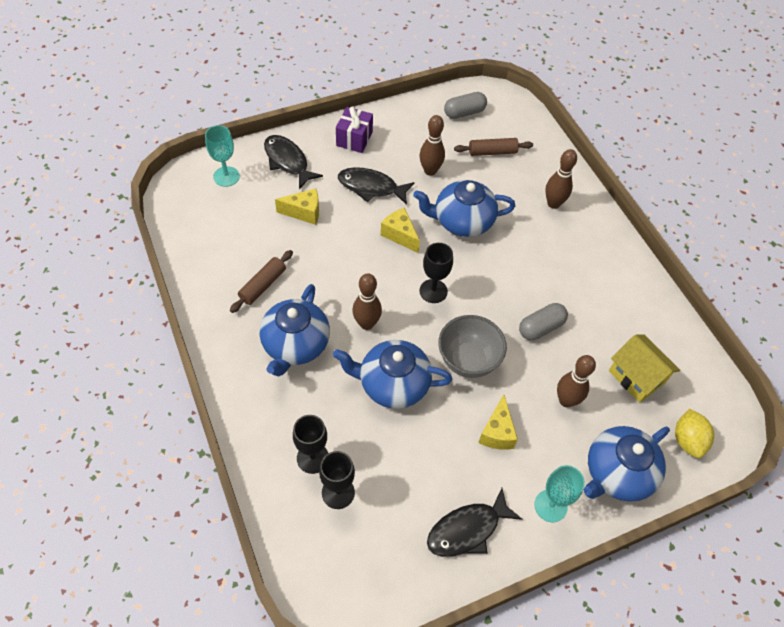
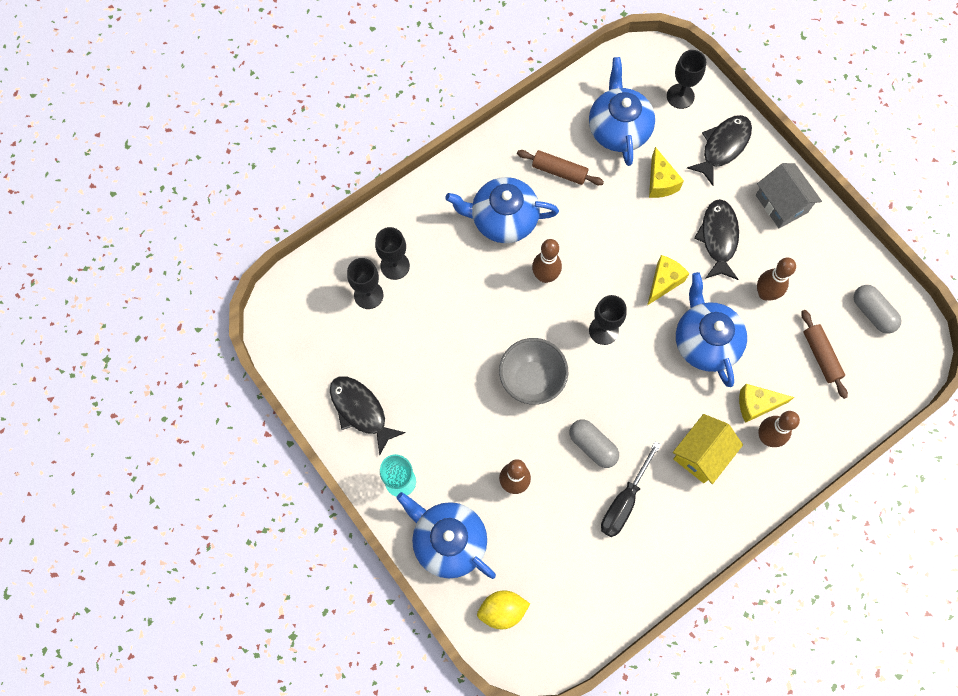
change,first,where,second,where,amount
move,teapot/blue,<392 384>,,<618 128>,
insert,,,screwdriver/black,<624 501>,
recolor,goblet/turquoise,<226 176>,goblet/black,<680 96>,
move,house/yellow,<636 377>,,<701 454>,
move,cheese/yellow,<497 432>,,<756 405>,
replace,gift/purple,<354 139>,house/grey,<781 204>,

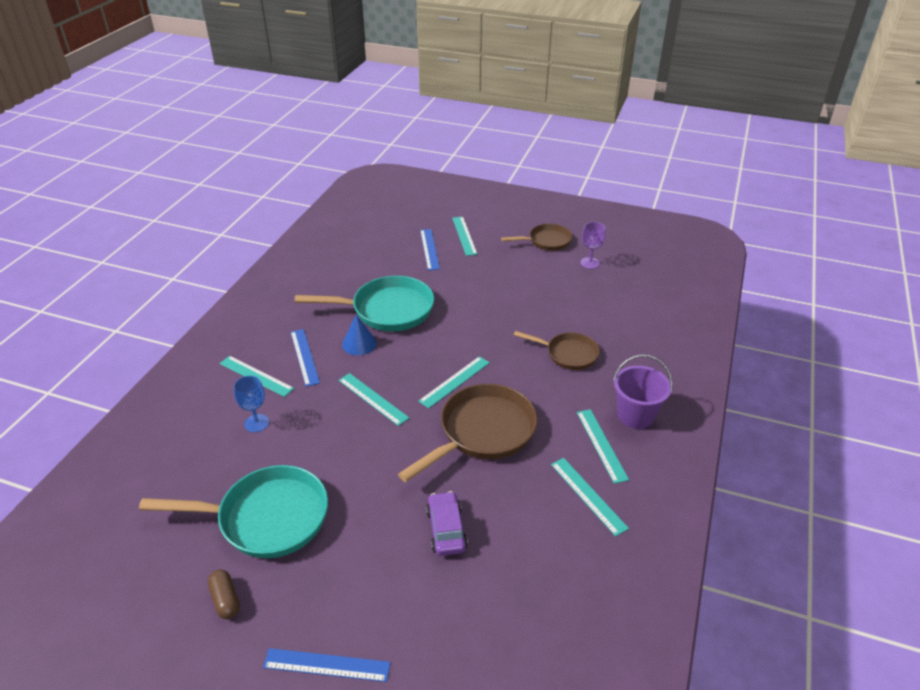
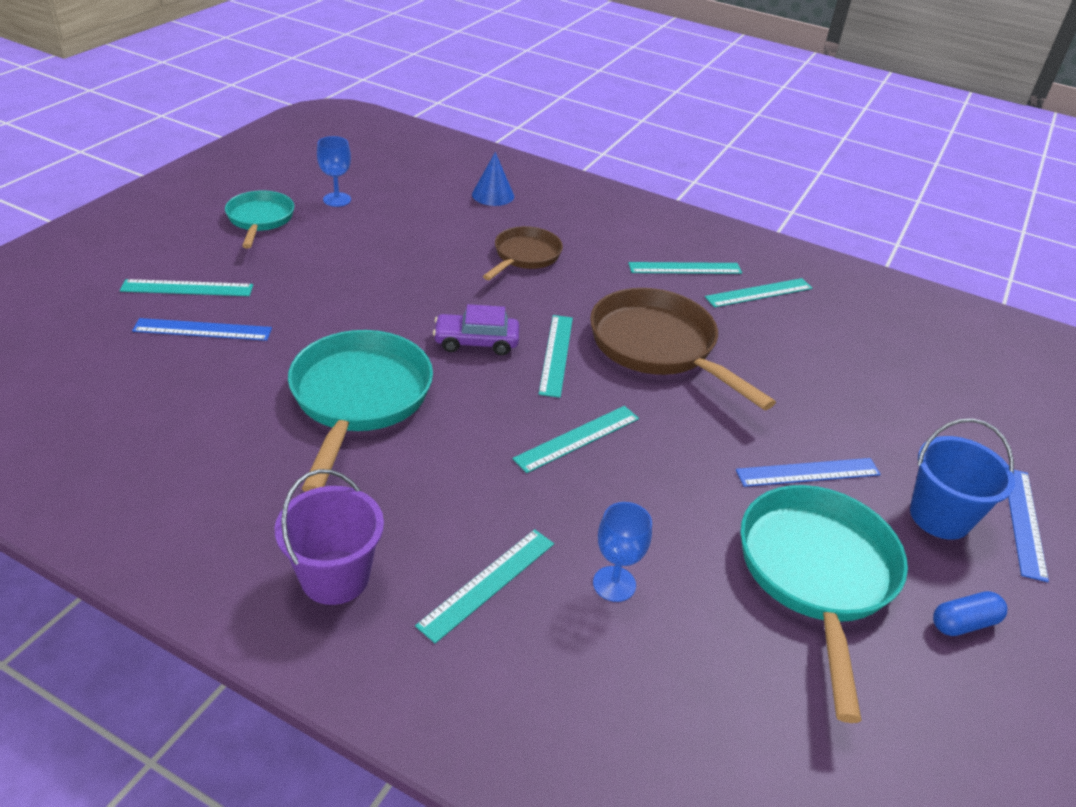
change,first,where,second,where,amount
recolor,pan/brown,<546 241>,pan/turquoise,<260 220>,
move,bucket/purple,<635 415>,,<335 577>,
recolor,goblet/purple,<590 263>,goblet/blue,<337 199>,
move,car/purple,<446 529>,,<476 342>,
move,cone/blue,<359 344>,,<493 195>,
rotate,ruler/turquoise,<455 381>,,<556 354>,45 degrees clockwise
move,ruler/blue,<304 357>,,<808 472>,
insert,,,bucket/blue,<939 517>,
recolor,capsule/brown,<225 600>,capsule/blue,<964 623>,

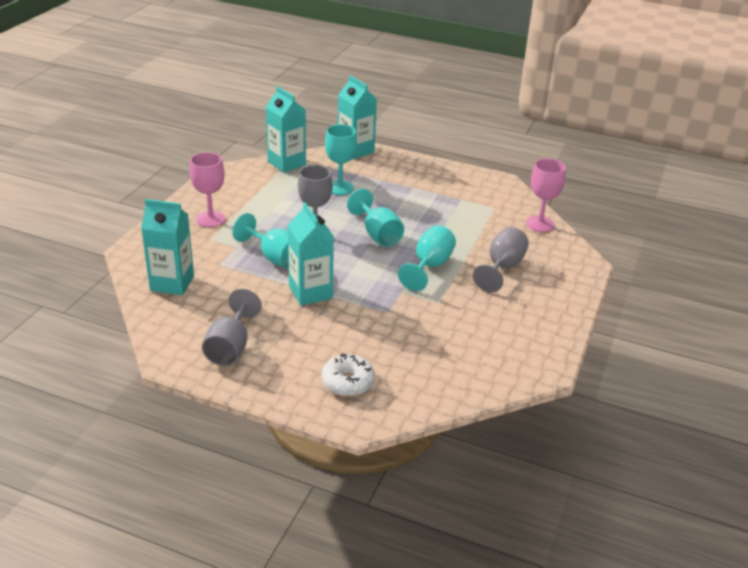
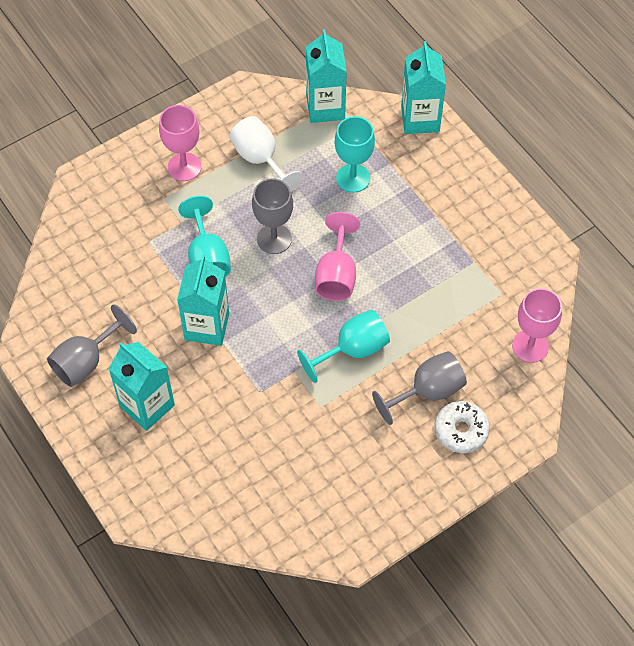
change,first,where,second,where,amount
move,carton/turquoise,<172 283>,,<147 406>,
insert,,,goblet/white,<260 159>,
recolor,goblet/turquoise,<378 235>,goblet/pink,<336 275>,
move,donut/white,<347 382>,,<461 430>,

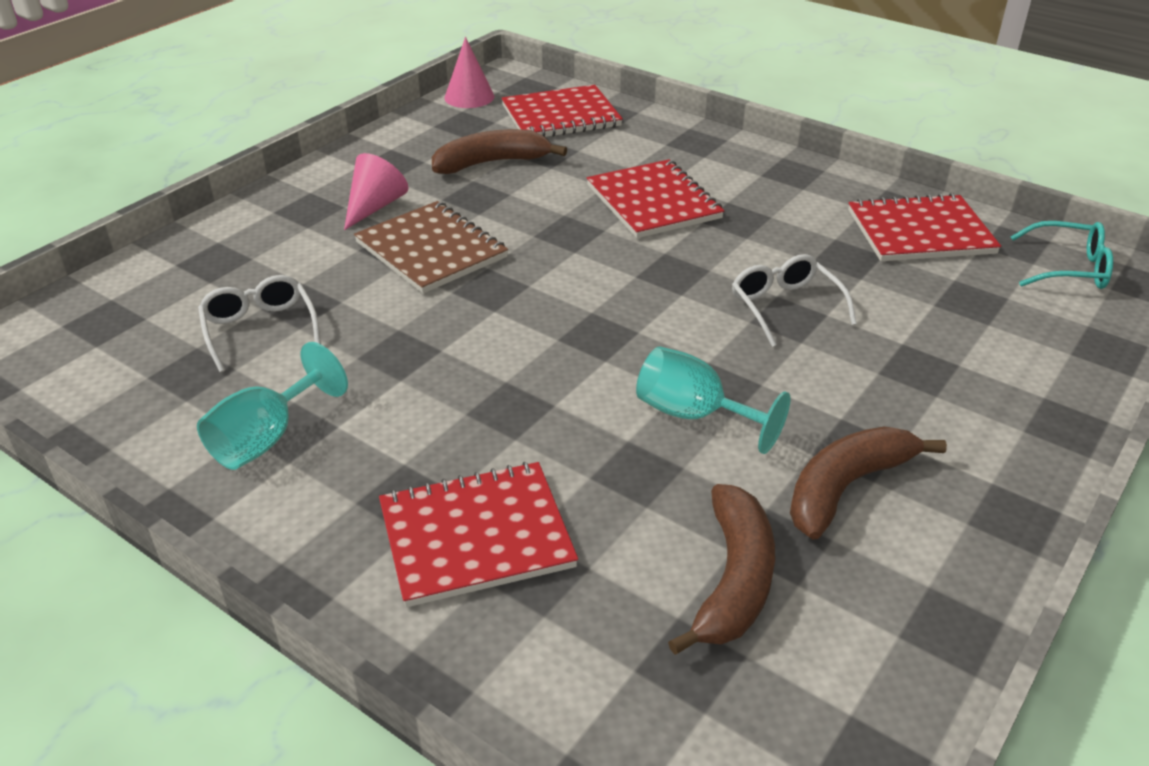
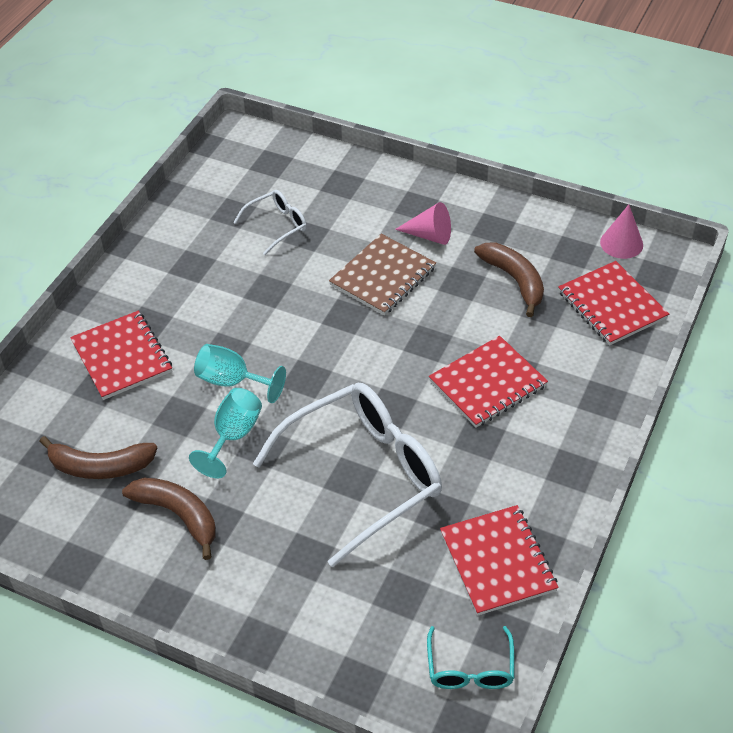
change,first,where,second,where,amount
move,goblet/turquoise,<266 438>,,<232 381>,
resize,glasses/white,<785 307>,,<362 475>,x2.12

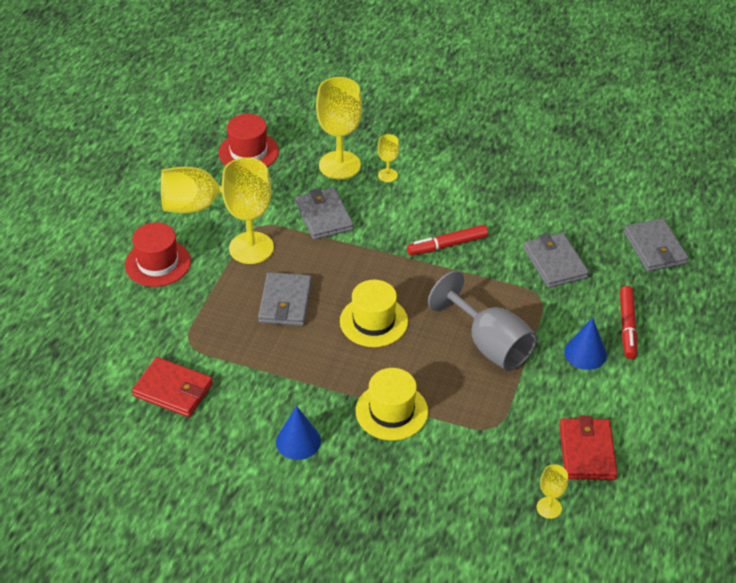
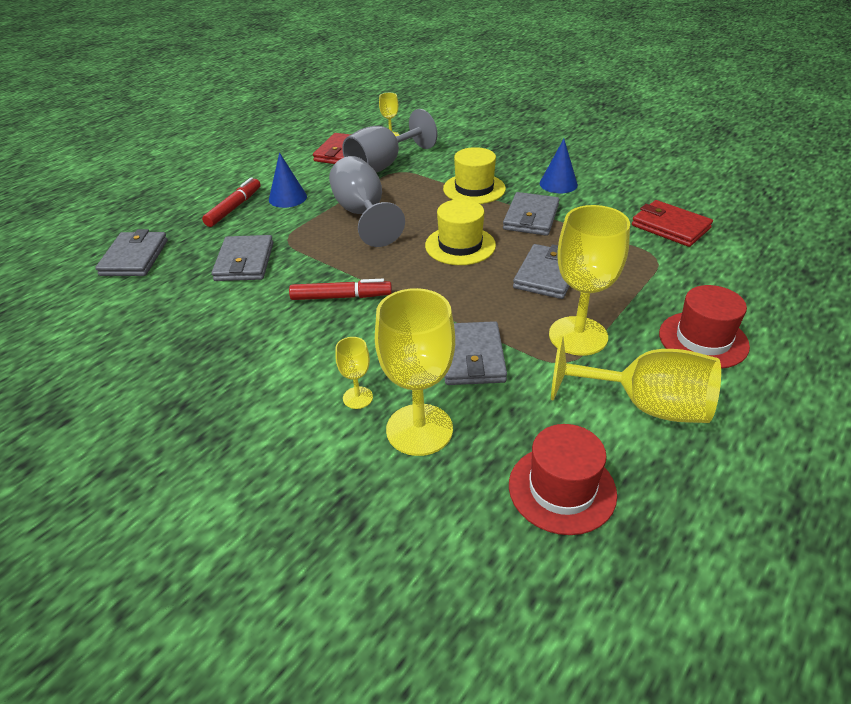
change,first,where,second,where,amount
insert,,,goblet/grey,<383 165>,
insert,,,wallet/grey,<531 217>,

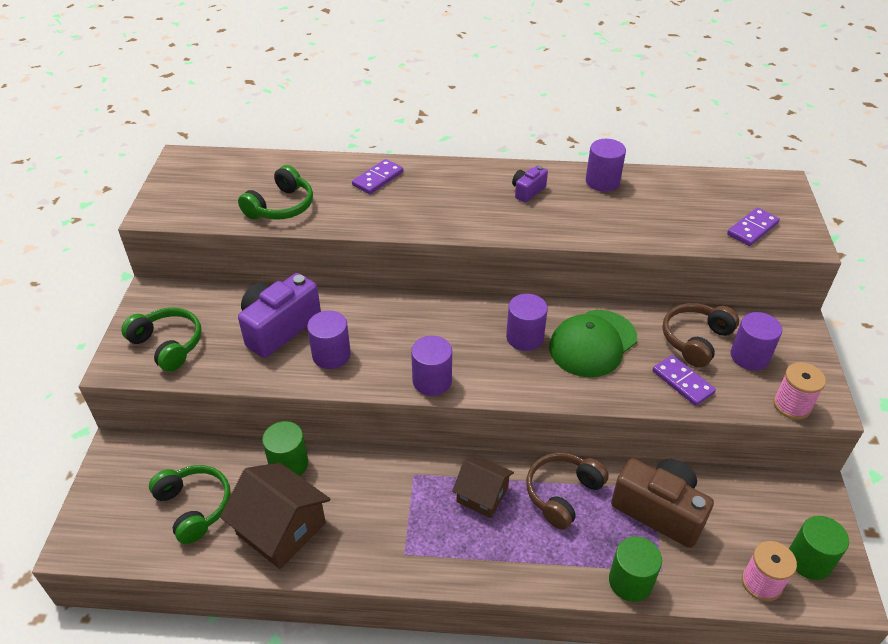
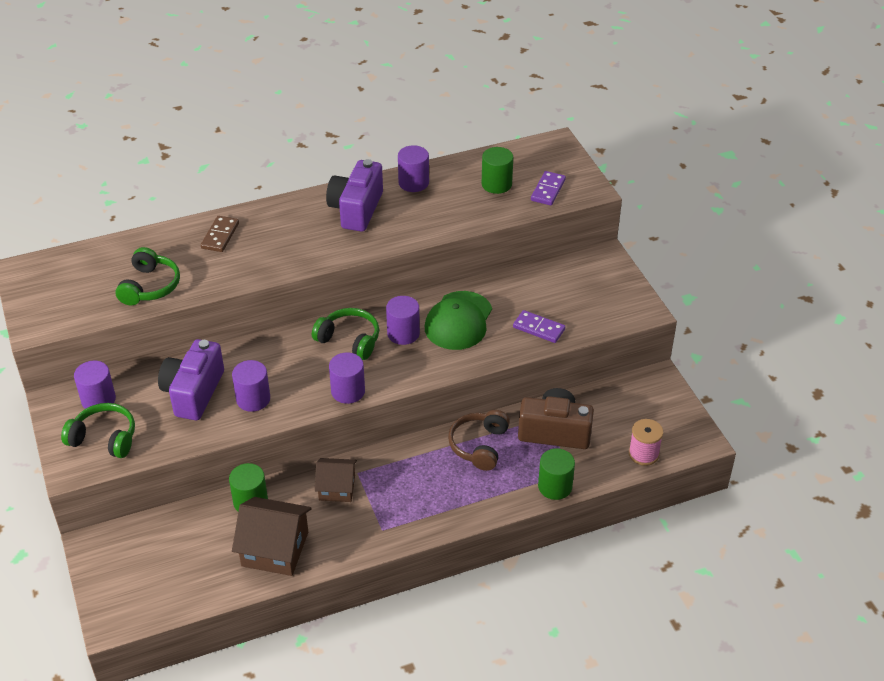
change,first,where,second,where,amount
move,cylinder/purple,<749 356>,,<98 399>,
recolor,domino/purple,<378 179>,domino/brown,<220 236>,
move,headphones/green,<194 507>,,<349 340>,
move,house/brown,<482 495>,,<337 488>,
resize,camera/purple,<527 191>,,<356 209>,x2.02
move,cylinder/green,<809 560>,,<496 184>,
delete,headphones/brown,<695 340>,,,
delete,spool/pink,<792 405>,,,

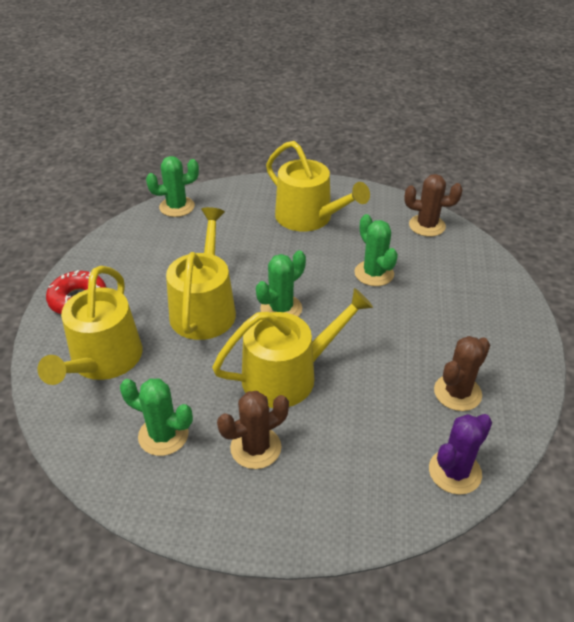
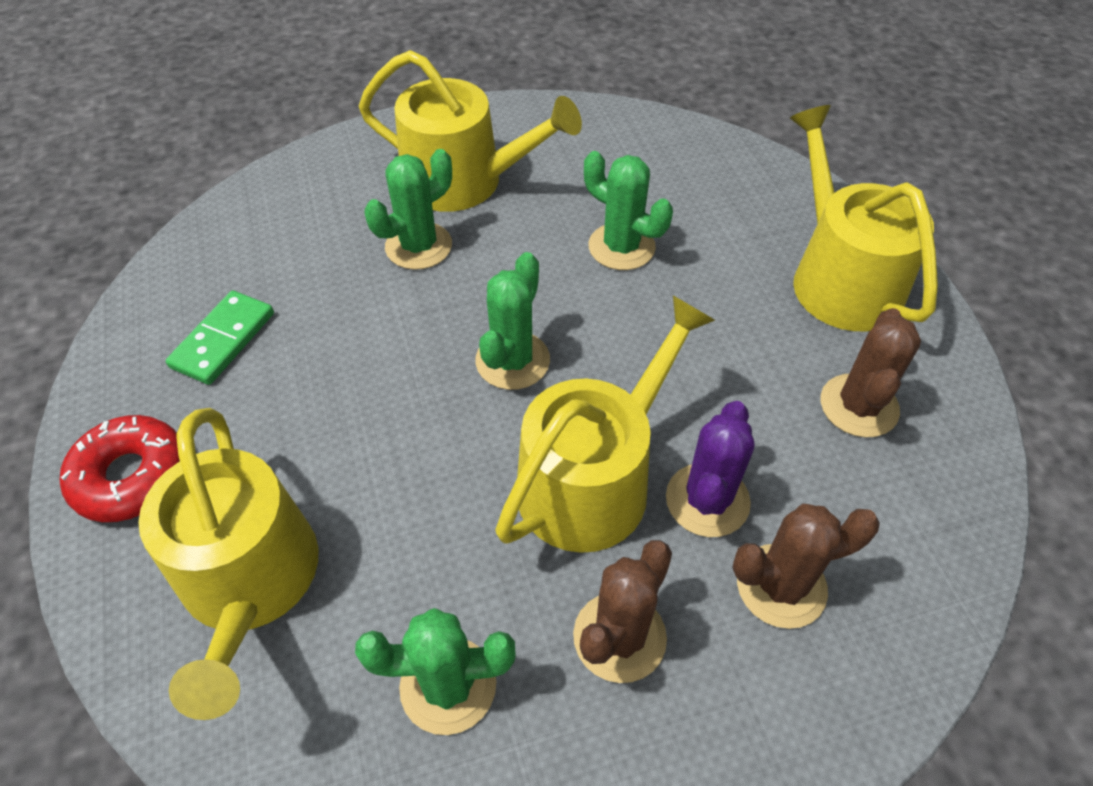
change,first,where,second,where,amount
insert,,,domino/green,<223 340>,
move,cactus/green,<177 207>,,<418 246>,
move,cactus/purple,<455 472>,,<707 500>,
move,cactus/brown,<427 226>,,<781 586>,
move,watering can/yellow,<204 308>,,<839 277>,

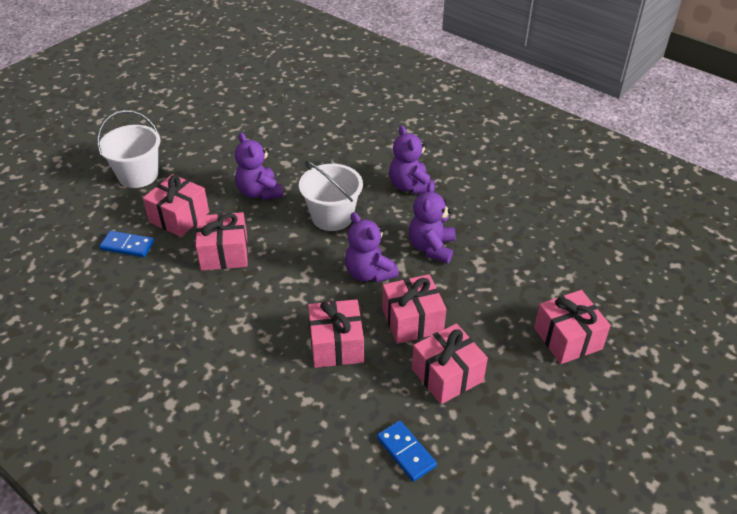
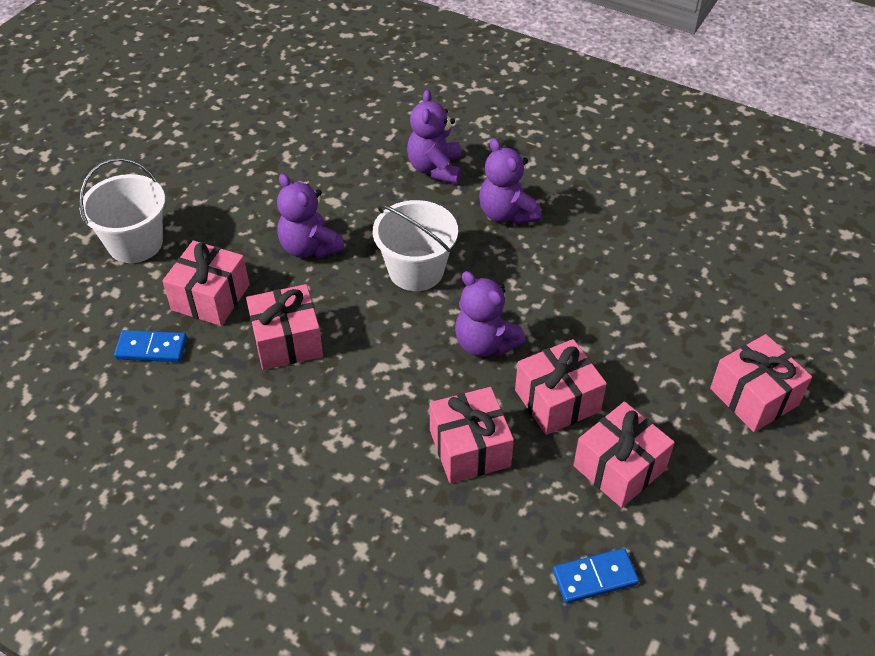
change,first,where,second,where,amount
move,teddy bear/purple,<431 248>,,<435 169>,
rotate,domino/blue,<406 452>,,<594 577>,60 degrees counterclockwise

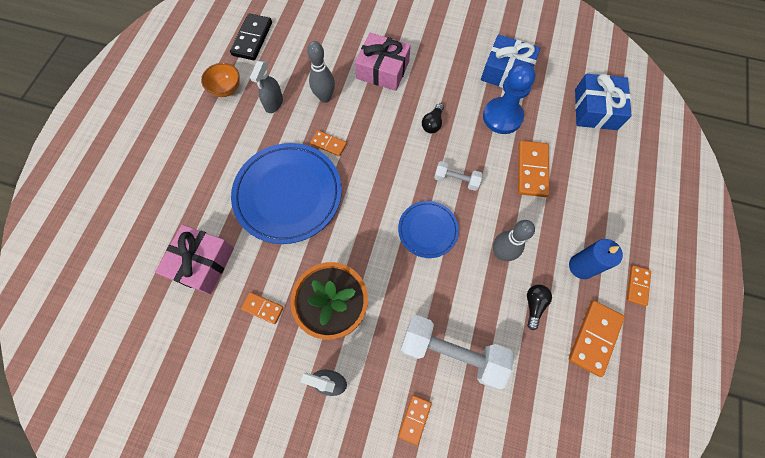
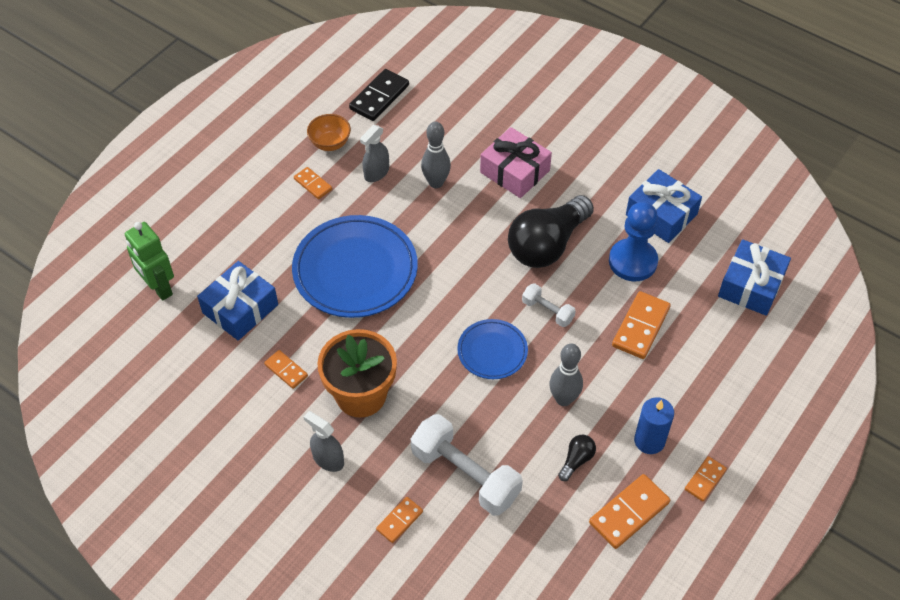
change,first,where,second,where,amount
insert,,,robot/green,<159 288>,
recolor,gift/pink,<202 263>,gift/blue,<240 309>,
move,domino/orange,<328 144>,,<313 184>,
resize,light bulb/black,<432 123>,,<547 245>,x2.40

